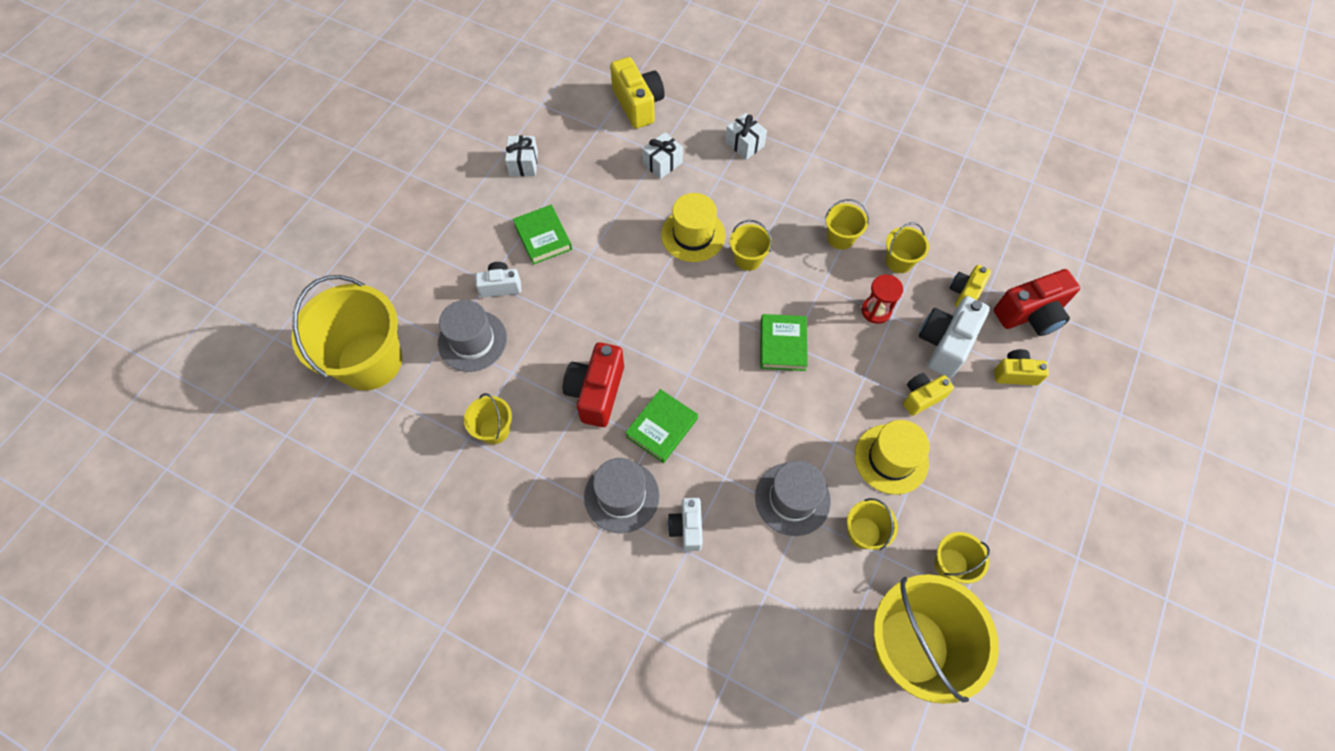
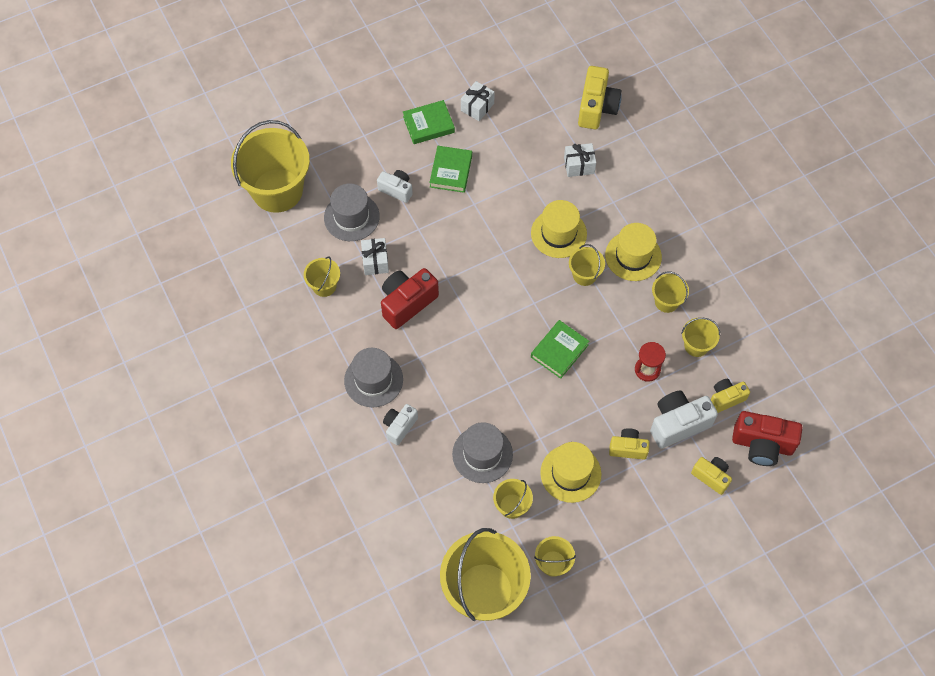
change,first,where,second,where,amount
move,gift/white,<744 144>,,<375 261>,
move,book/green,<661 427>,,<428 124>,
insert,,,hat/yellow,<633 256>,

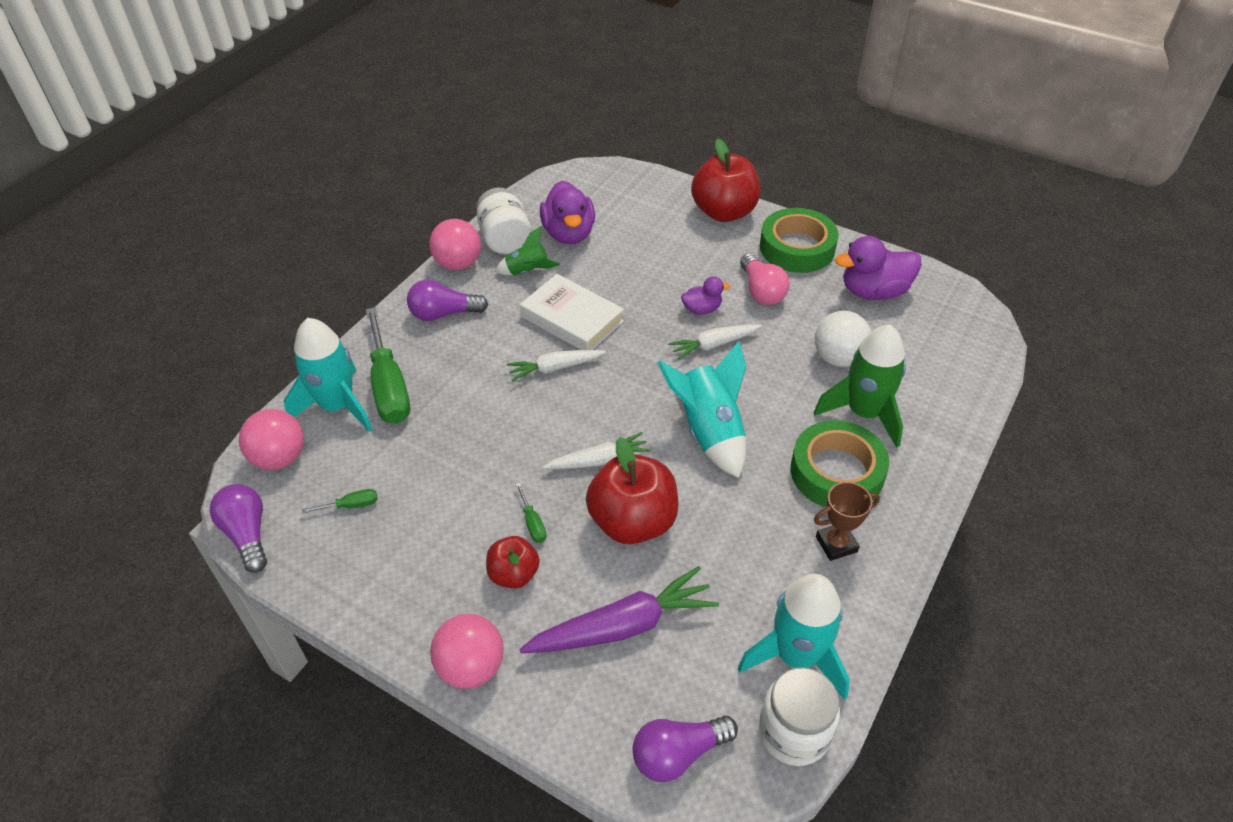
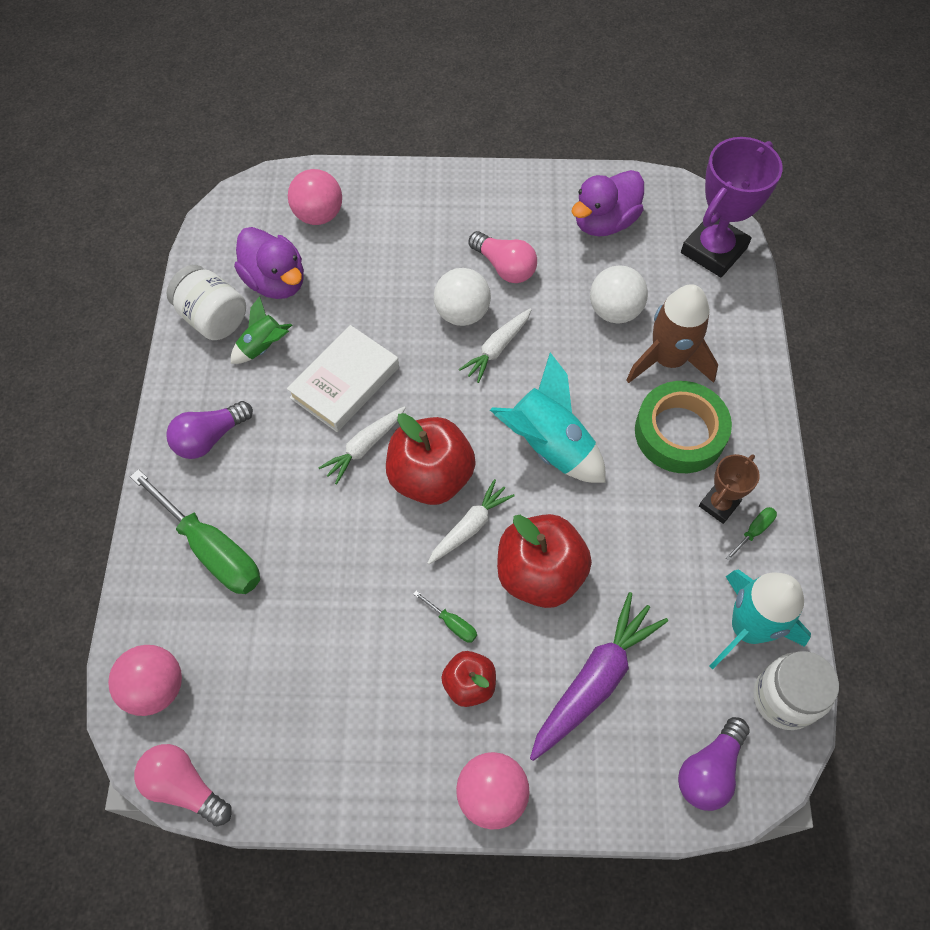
change,first,where,second,where,amount
recolor,light bulb/purple,<247 534>,light bulb/pink,<184 786>,
rotate,book/white,<572 319>,,<345 382>,60 degrees counterclockwise
move,ball/pink,<458 264>,,<318 215>,
move,apple/red,<724 212>,,<430 477>,
replace,duck/purple,<702 309>,ball/white,<462 313>,
recolor,rocket/green,<864 413>,rocket/brown,<668 360>,
insert,,,trophy/purple,<714 250>,
move,screwdriver/green,<350 505>,,<753 531>,
delete,rocket/turquoise,<337 406>,,,
delete,tape/green,<797 248>,,,

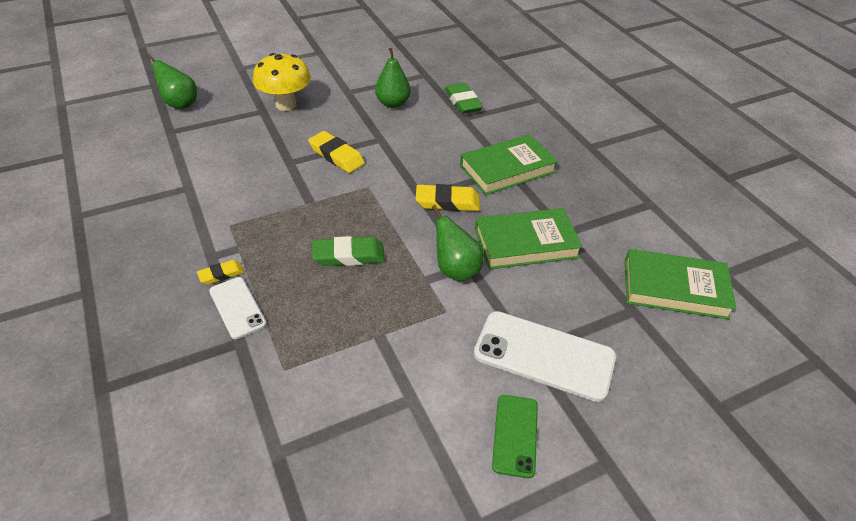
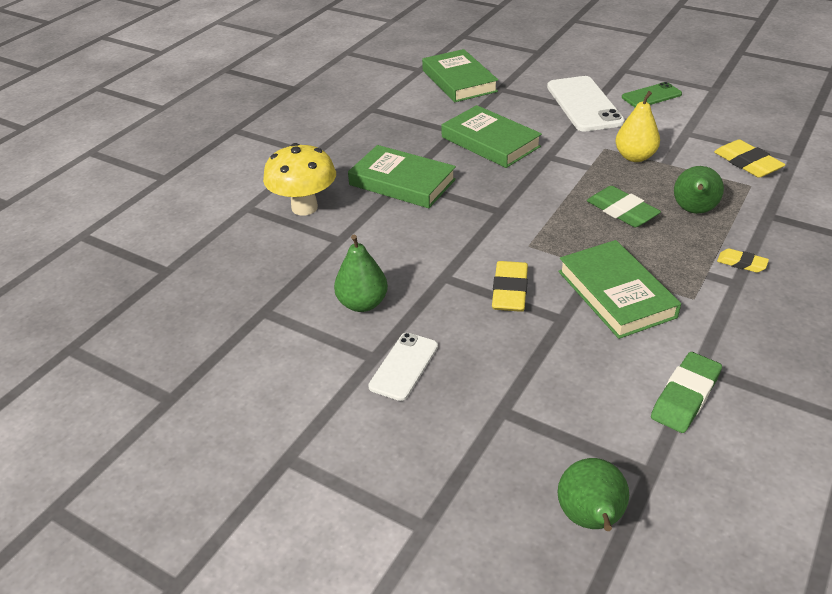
change,first,where,second,where,amount
move,mushroom/yellow,<286 105>,,<304 207>,
move,phone/white,<237 307>,,<404 366>,
insert,,,book/green,<616 294>,
insert,,,pear/yellow,<634 157>,
move,eraser/green,<462 102>,,<685 396>,
move,pear/green,<456 269>,,<693 211>,
move,eraser/yellow,<447 202>,,<747 163>,

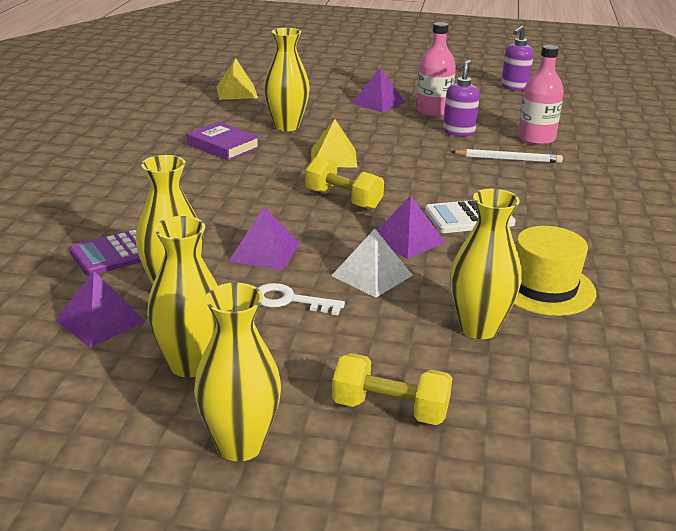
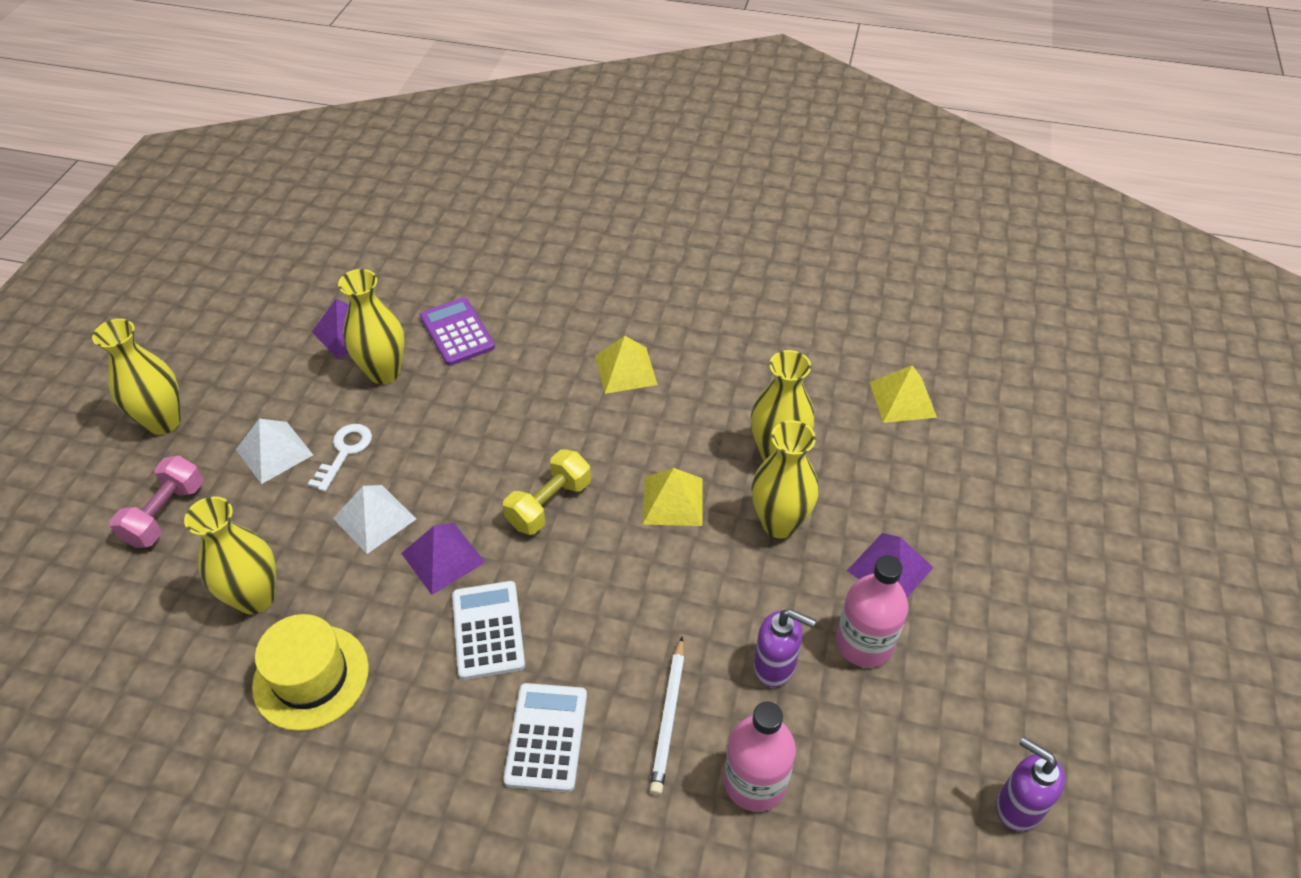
change,first,where,second,where,amount
recolor,dumbbell/yellow,<390 409>,dumbbell/pink,<166 514>,
insert,,,pyramid/white,<274 452>,
insert,,,calculator/white,<546 737>,
insert,,,pyramid/yellow,<625 370>,
move,vase/yellow,<190 364>,,<779 523>,
delete,book/purple,<223 146>,,,
delete,pyramid/purple,<265 252>,,,

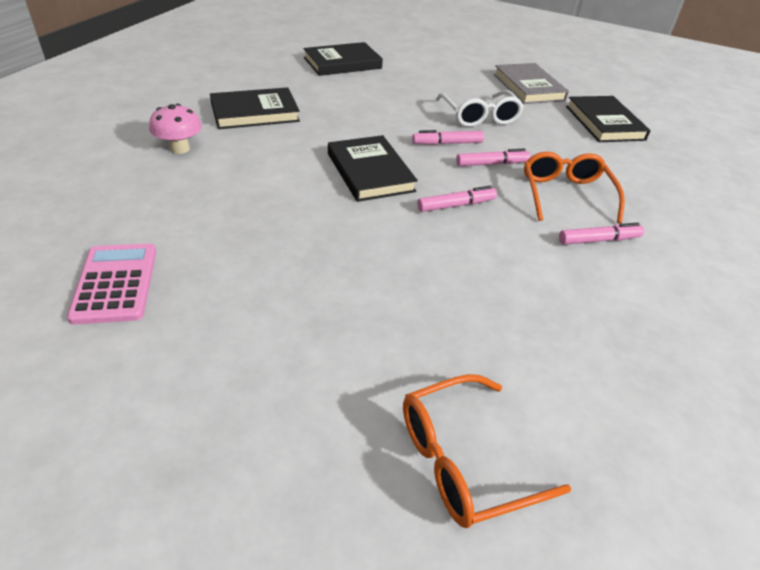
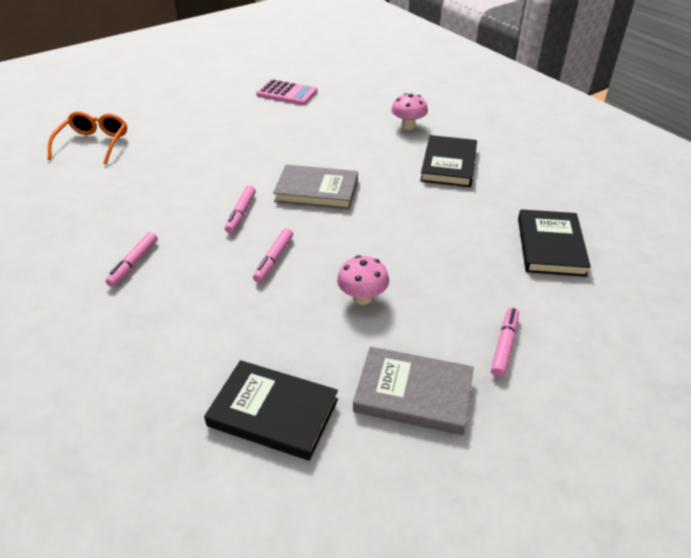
change,first,where,second,where,amount
recolor,book/black,<370 172>,book/grey,<316 191>,
replace,glasses/white,<479 116>,mushroom/pink,<362 297>,
move,marker/pink,<447 143>,,<504 346>,
delete,glasses/orange,<565 194>,,,

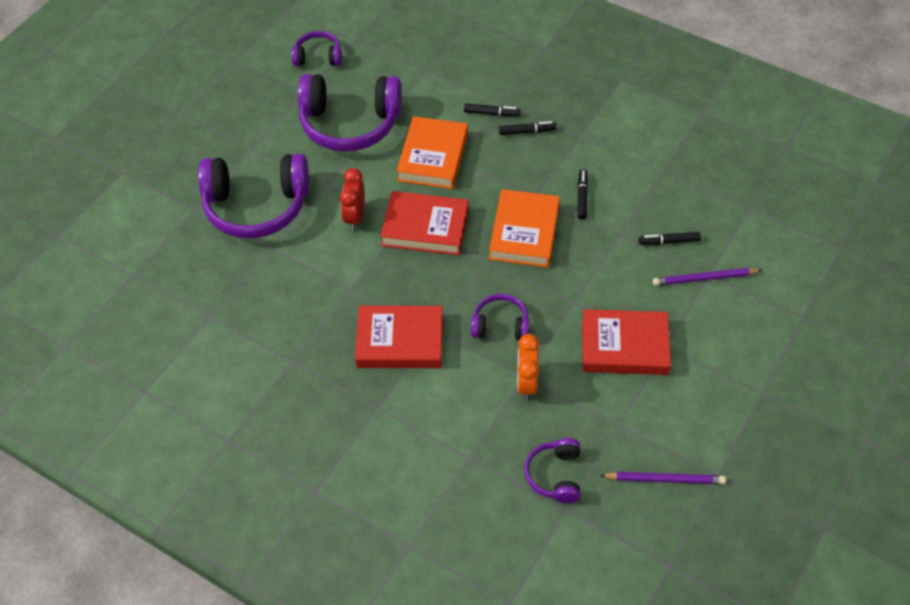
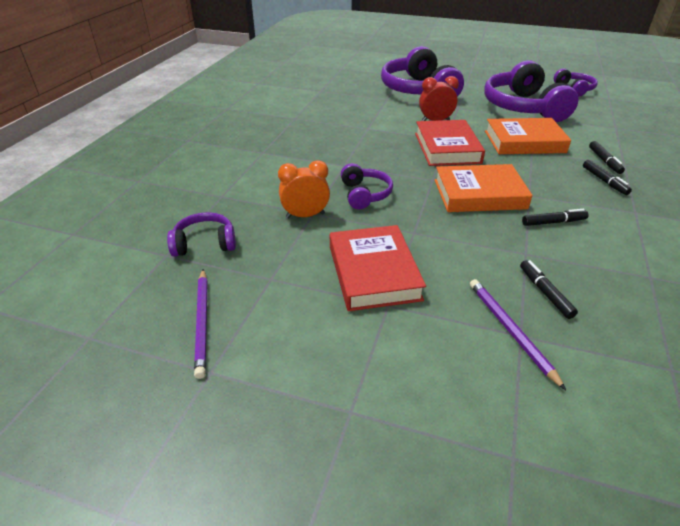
change,first,where,second,where,amount
delete,book/red,<400 341>,,,

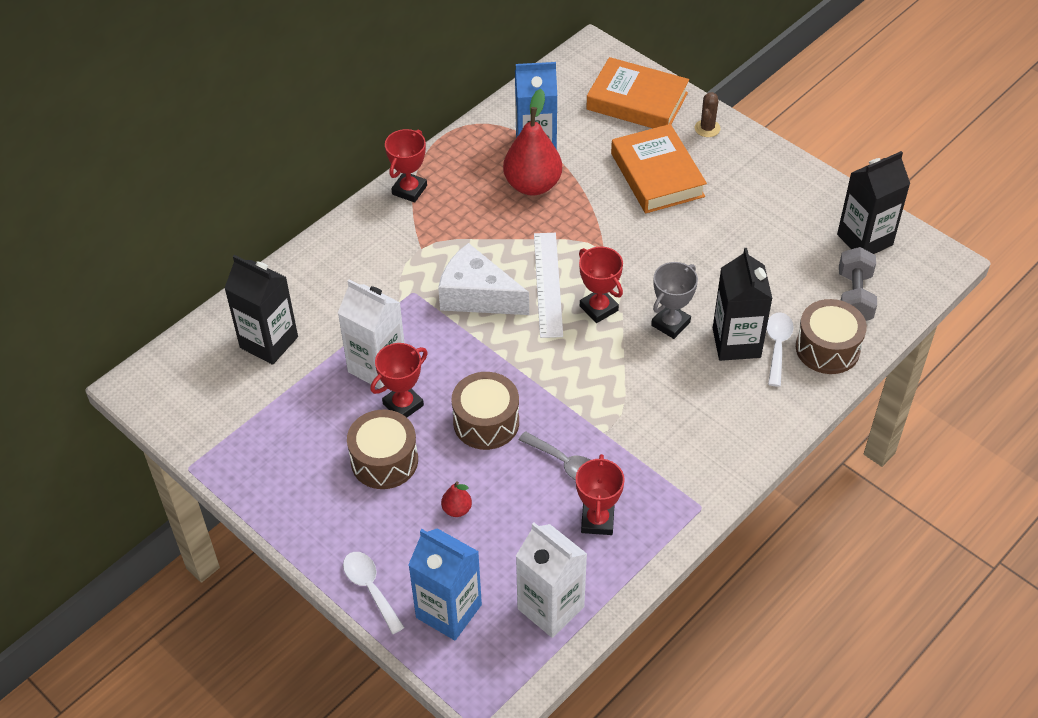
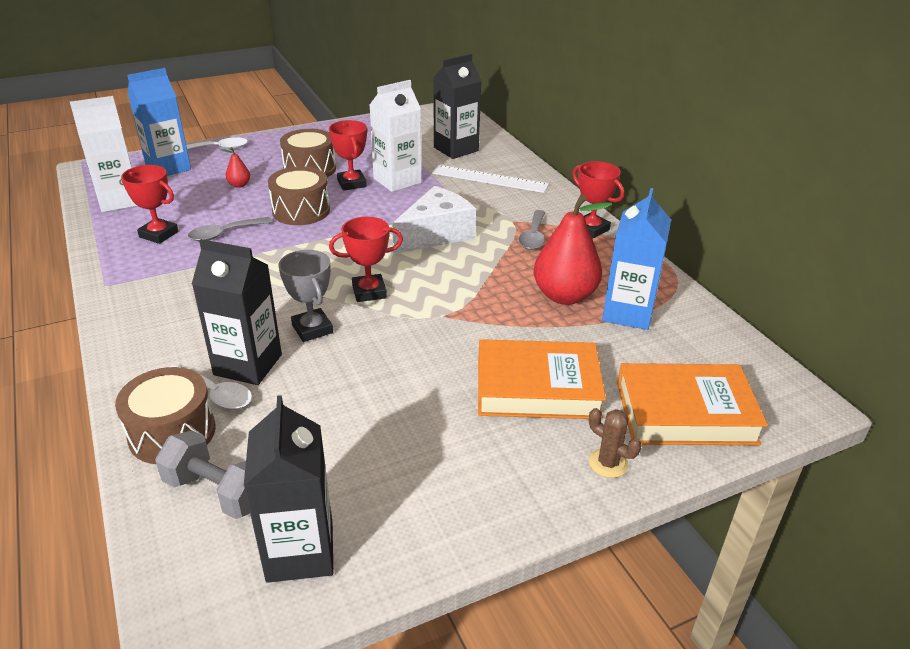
change,first,where,second,where,amount
move,ruler/white,<548 284>,,<489 179>,
insert,,,spoon/grey,<533 236>,
rotate,book/orange,<637 101>,,<685 413>,45 degrees clockwise

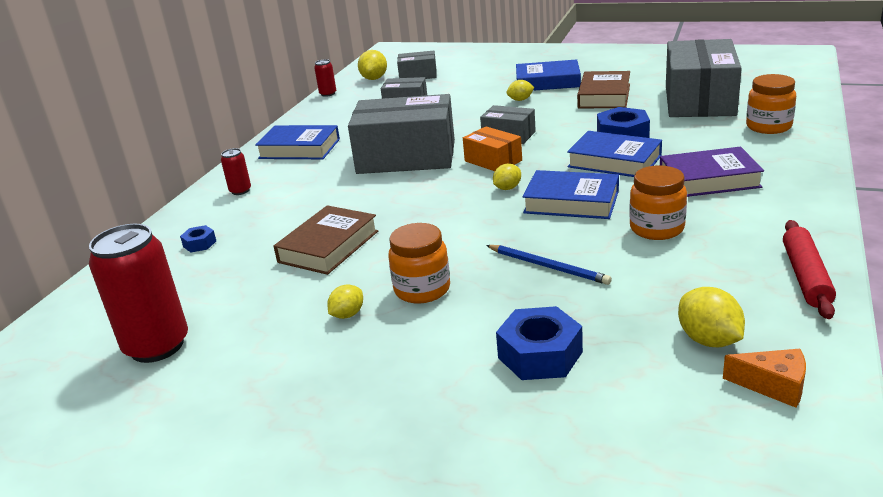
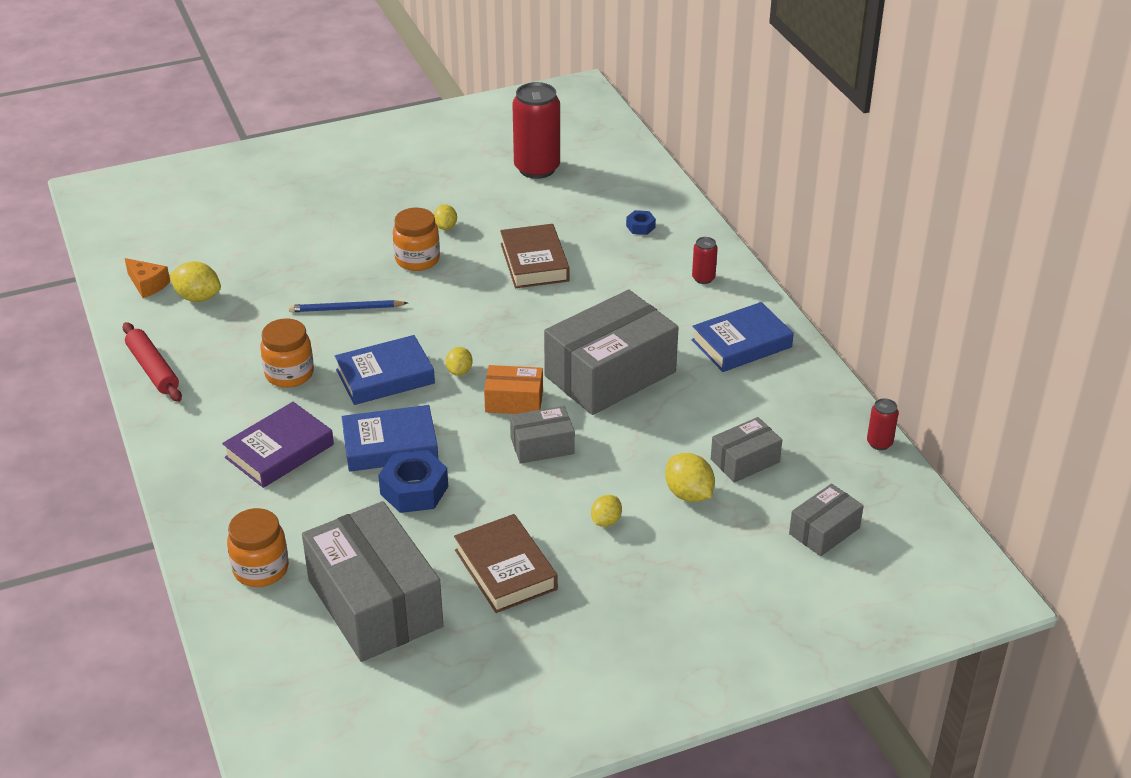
change,first,where,second,where,amount
rotate,cheese/orange,<773 386>,,<147 285>,120 degrees counterclockwise
move,lemon/yellow,<374 78>,,<688 494>,
delete,nut/blue,<540 355>,,,
delete,book/blue,<547 82>,,,

